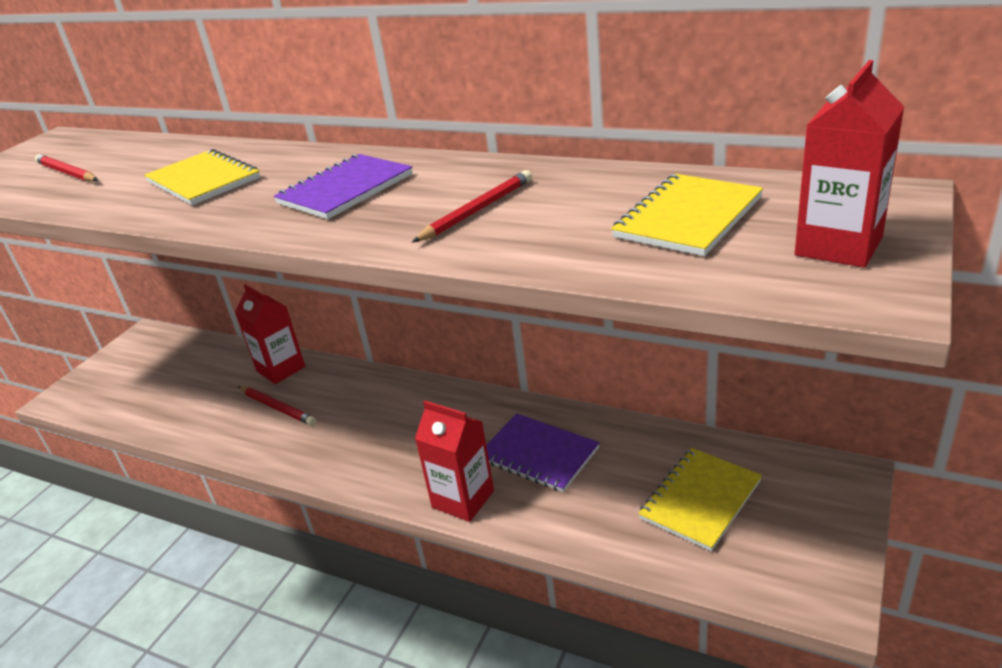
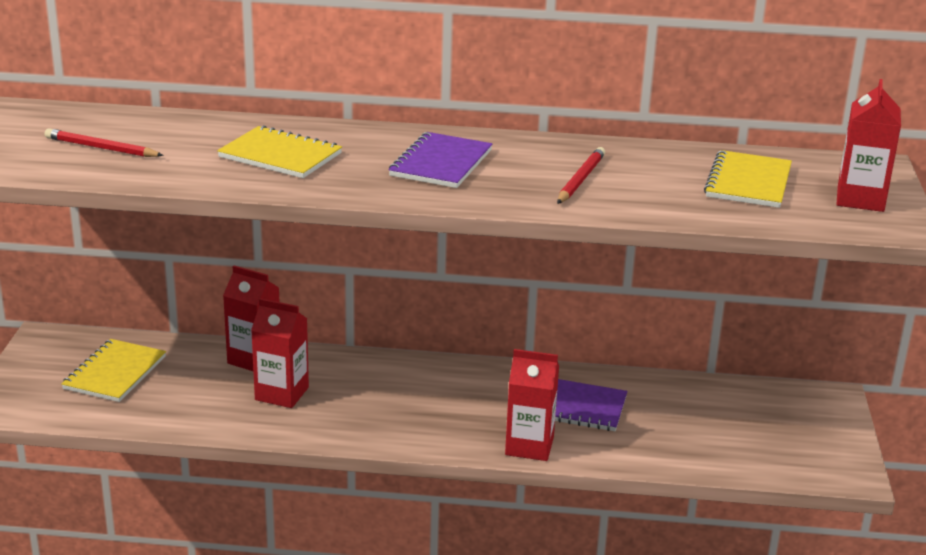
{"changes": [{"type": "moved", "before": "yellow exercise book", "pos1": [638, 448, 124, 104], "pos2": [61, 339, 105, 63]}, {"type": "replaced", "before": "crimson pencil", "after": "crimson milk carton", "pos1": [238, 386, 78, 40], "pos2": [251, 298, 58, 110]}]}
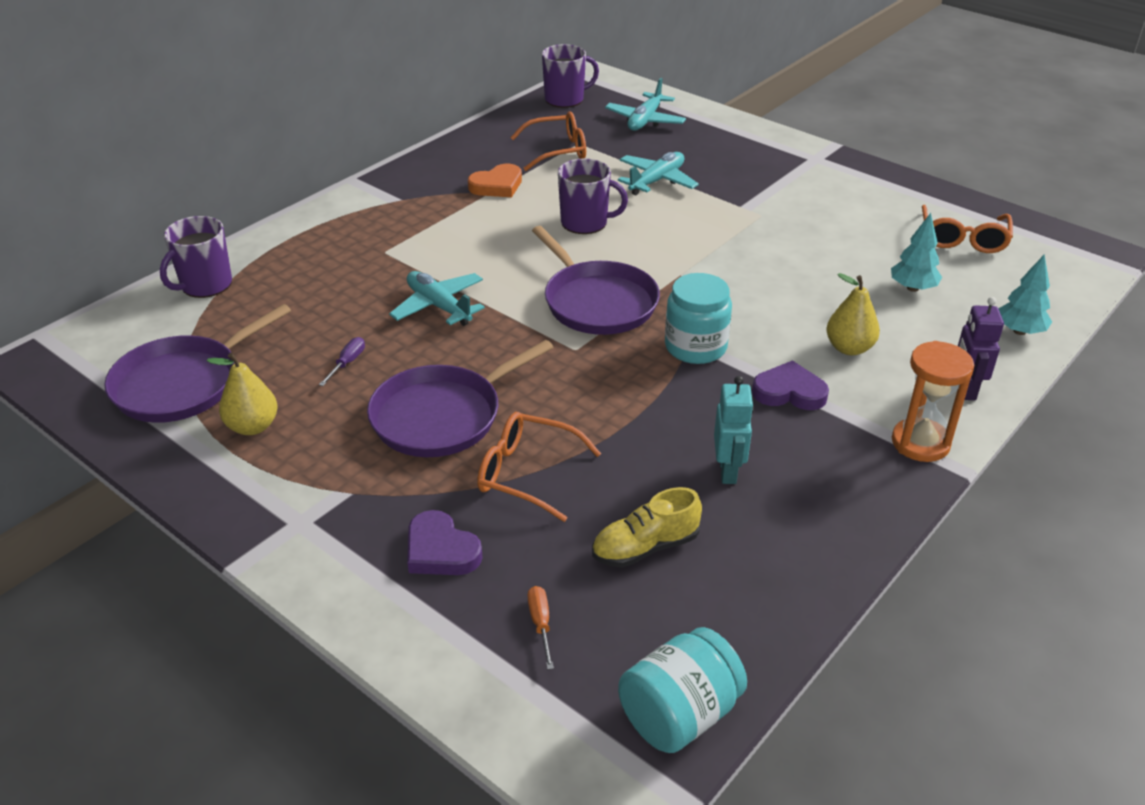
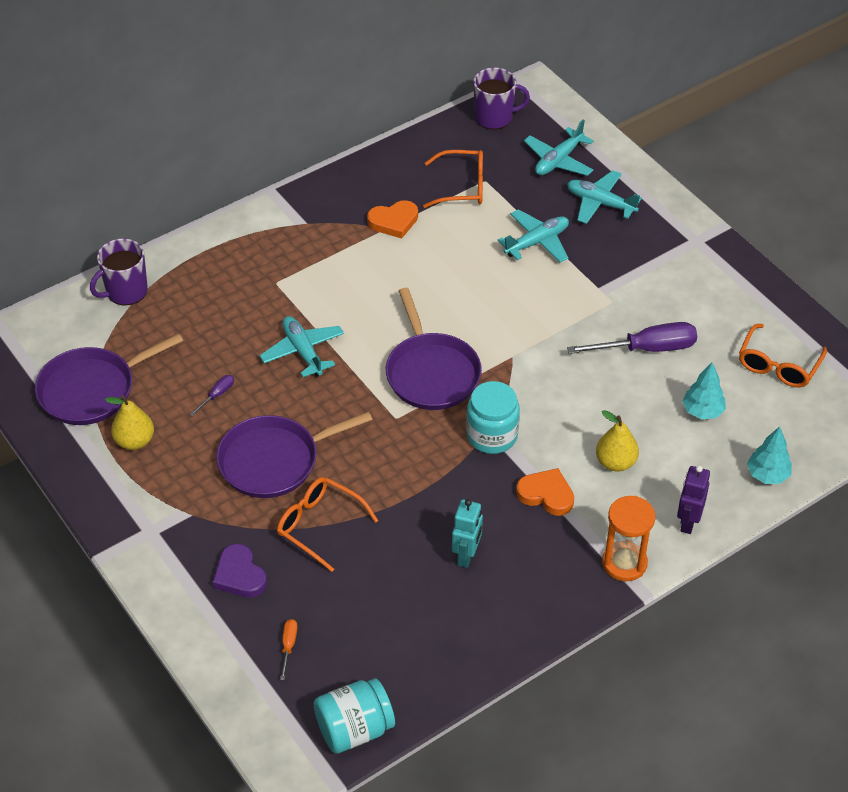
{"changes": [{"type": "recoloured", "before": "purple heart shape", "after": "orange-coloured heart shape", "pos1": [752, 360, 77, 50], "pos2": [516, 468, 58, 48]}, {"type": "added", "after": "aqua aeroplane", "pos2": [567, 170, 75, 54]}, {"type": "added", "after": "purple screwdriver", "pos2": [567, 322, 130, 32]}, {"type": "removed", "before": "purple mug", "pos1": [558, 159, 70, 75]}, {"type": "removed", "before": "yellow shoe", "pos1": [592, 487, 110, 80]}]}
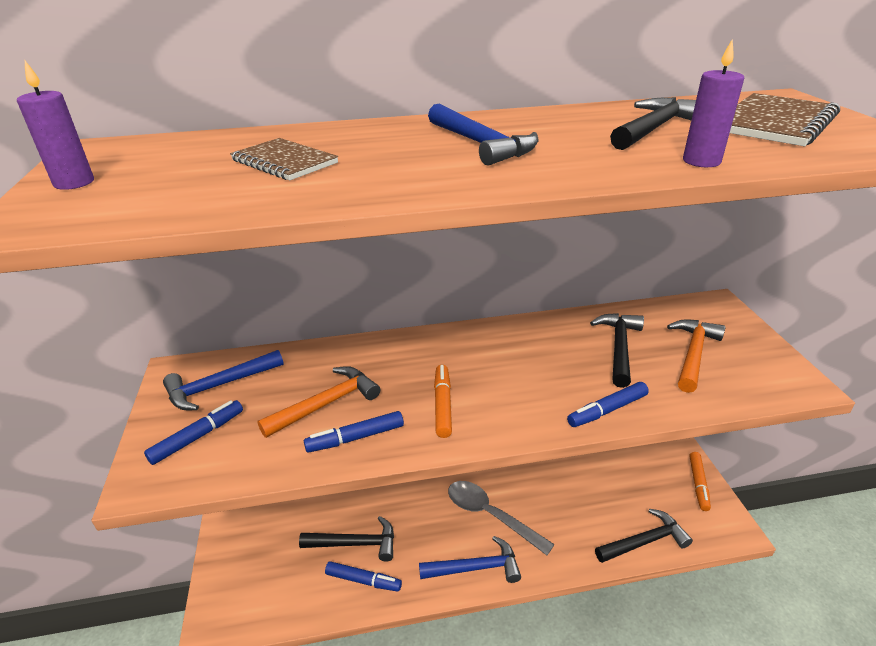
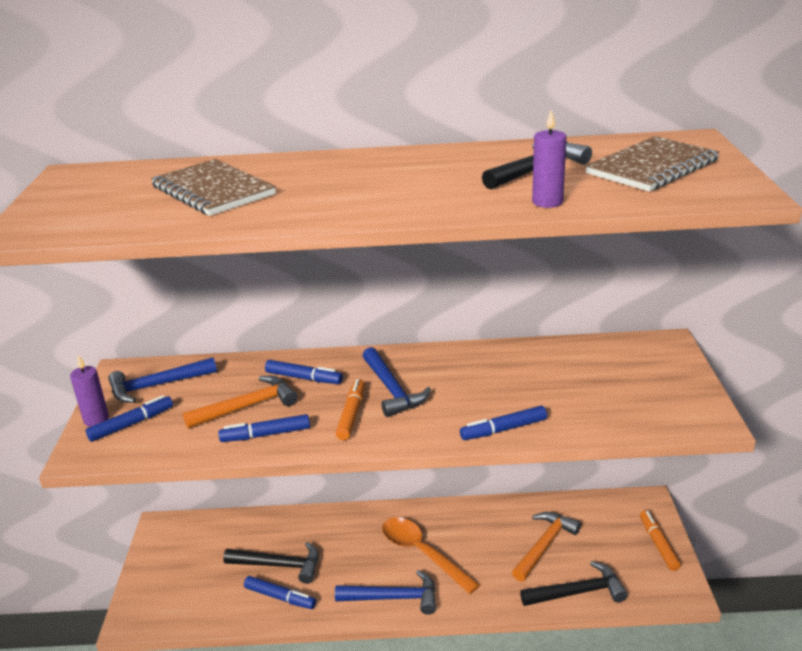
{"changes": [{"type": "moved", "before": "purple pillar candle", "pos1": [17, 61, 77, 129], "pos2": [70, 355, 39, 72]}, {"type": "resized", "before": "brown exercise book", "pos1": [230, 138, 108, 43], "pos2": [151, 159, 125, 57], "scale": 1.53}, {"type": "added", "after": "cobalt marker pen", "pos2": [265, 360, 78, 24]}, {"type": "moved", "before": "cobalt claw hammer", "pos1": [428, 104, 111, 62], "pos2": [363, 347, 68, 70]}, {"type": "recoloured", "before": "ash-grey teaspoon", "after": "orange-coloured teaspoon", "pos1": [448, 481, 107, 74], "pos2": [382, 517, 98, 77]}, {"type": "moved", "before": "orange-coloured claw hammer", "pos1": [667, 319, 58, 74], "pos2": [512, 512, 69, 70]}, {"type": "turned", "before": "orange-coloured marker pen", "pos1": [689, 452, 22, 59], "pos2": [640, 510, 41, 61], "turn": 150}, {"type": "removed", "before": "ebony claw hammer", "pos1": [590, 313, 54, 75]}]}
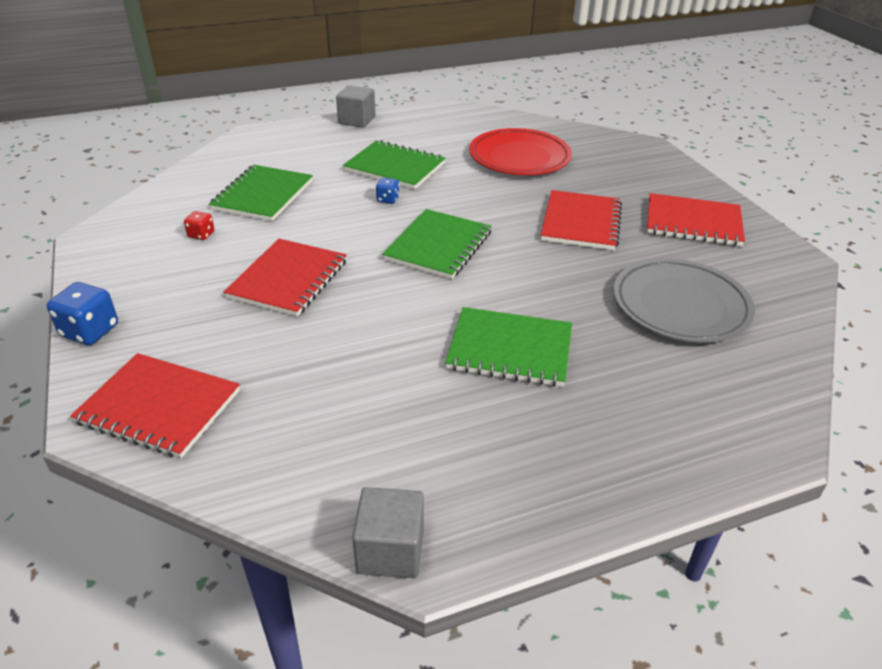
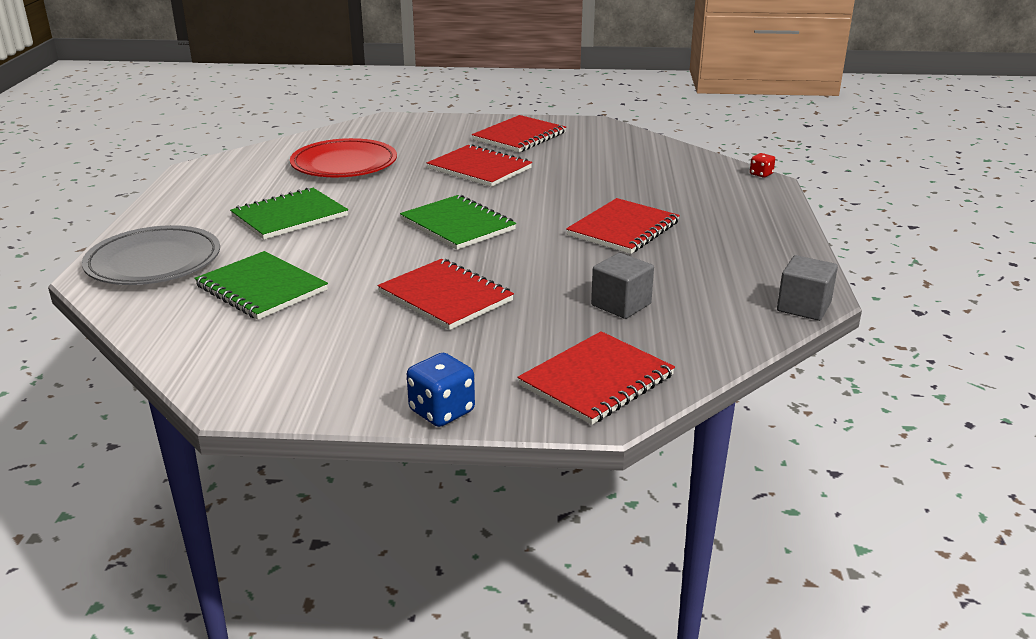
{"changes": [{"type": "moved", "before": "ash-grey flat dish", "pos1": [613, 258, 142, 85], "pos2": [82, 225, 138, 60]}, {"type": "recoloured", "before": "leaf-green exercise book", "after": "crimson exercise book", "pos1": [445, 307, 127, 80], "pos2": [566, 198, 114, 56]}, {"type": "moved", "before": "ash-grey block", "pos1": [336, 86, 40, 42], "pos2": [591, 253, 63, 66]}, {"type": "moved", "before": "crimson die", "pos1": [184, 211, 30, 29], "pos2": [750, 153, 25, 25]}, {"type": "removed", "before": "cobalt die", "pos1": [376, 177, 24, 27]}]}
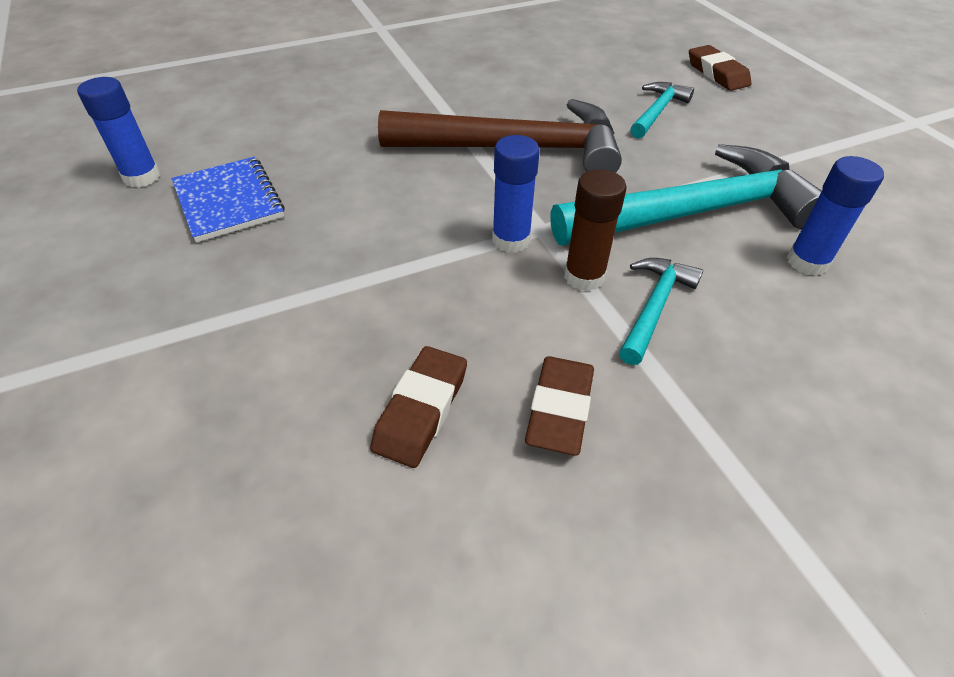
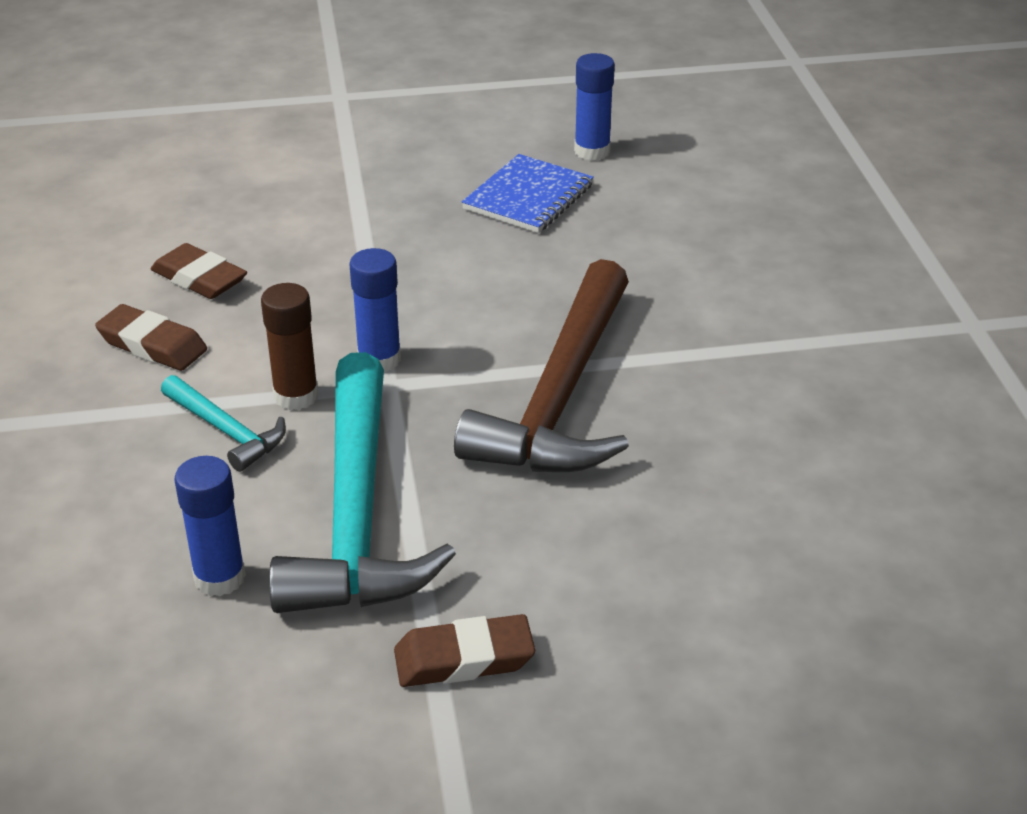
{"changes": [{"type": "moved", "before": "brown pencil eraser", "pos1": [689, 45, 63, 46], "pos2": [394, 614, 141, 73]}, {"type": "turned", "before": "cobalt exercise book", "pos1": [172, 157, 113, 86], "pos2": [462, 154, 132, 79], "turn": -45}, {"type": "removed", "before": "aqua claw hammer", "pos1": [630, 82, 64, 56]}]}
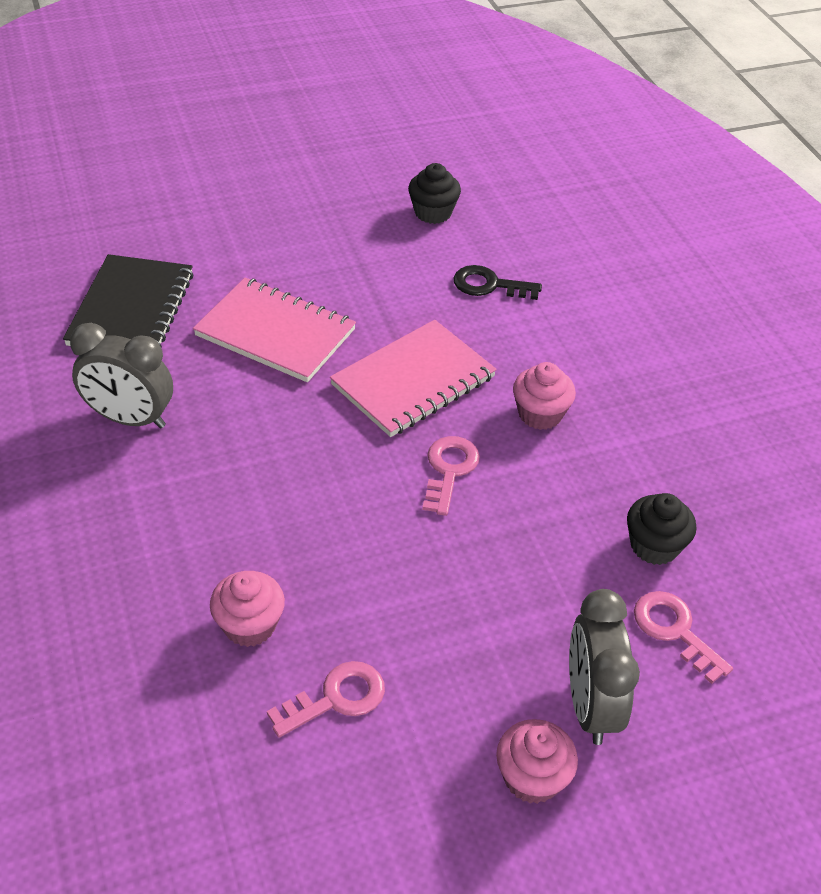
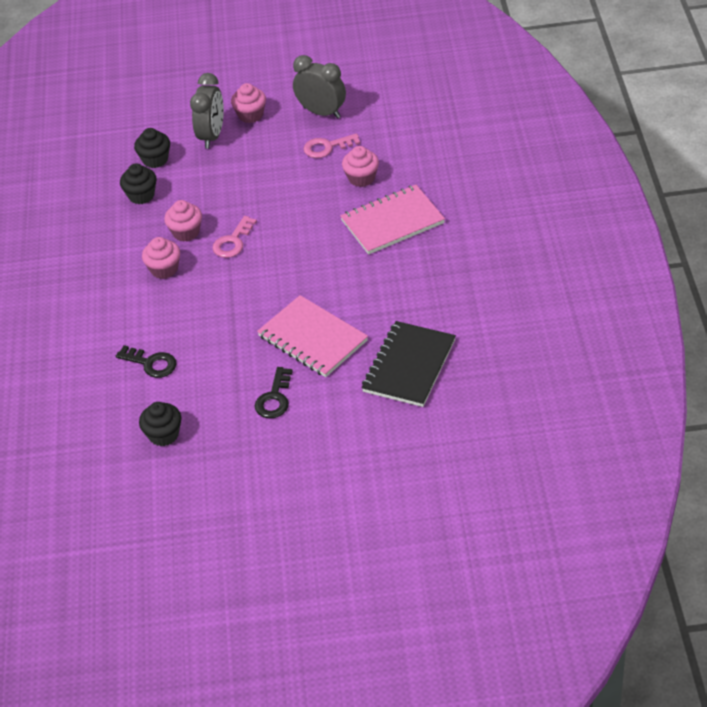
{"changes": [{"type": "replaced", "before": "rosy door key", "after": "ebony fairy cake", "pos1": [634, 591, 99, 93], "pos2": [134, 128, 36, 40]}, {"type": "added", "after": "rosy fairy cake", "pos2": [164, 200, 38, 42]}, {"type": "added", "after": "ebony door key", "pos2": [255, 367, 37, 51]}, {"type": "moved", "before": "ash-grey bedside clock", "pos1": [70, 323, 103, 105], "pos2": [293, 55, 53, 63]}, {"type": "moved", "before": "rosy exercise book", "pos1": [330, 320, 167, 117], "pos2": [340, 185, 105, 70]}]}
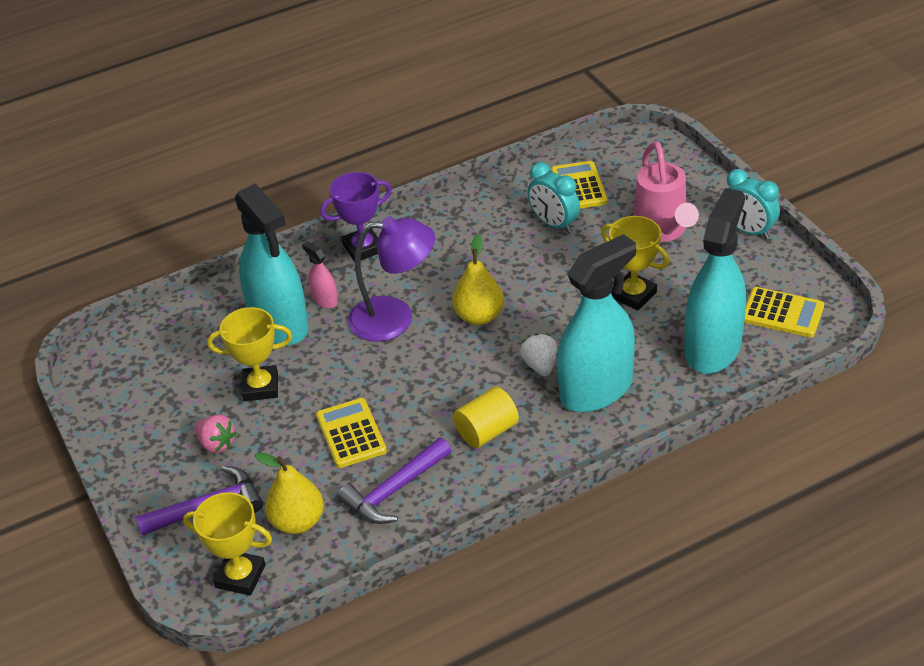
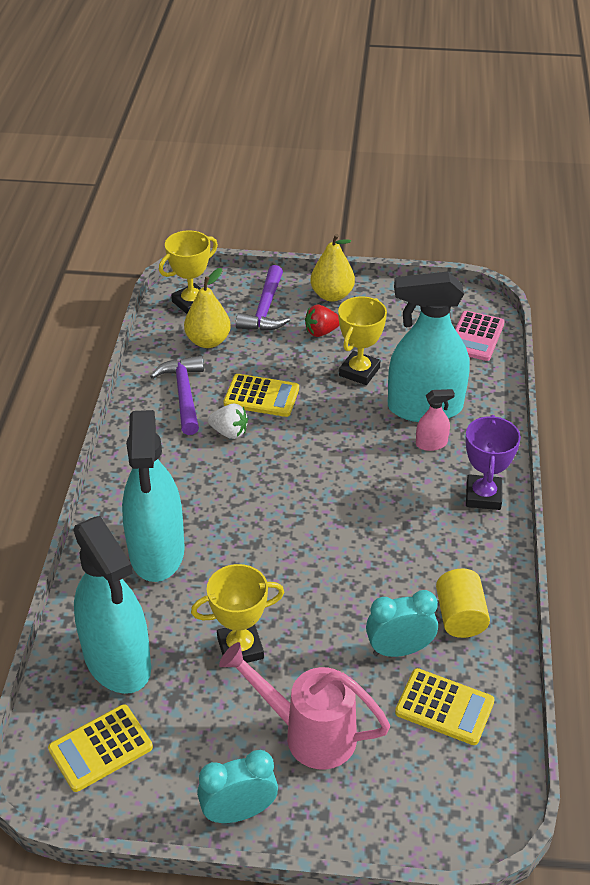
{"changes": [{"type": "moved", "before": "snow-white berry", "pos1": [520, 334, 37, 42], "pos2": [208, 404, 40, 35]}, {"type": "recoloured", "before": "rosy berry", "after": "crimson berry", "pos1": [195, 415, 41, 38], "pos2": [305, 305, 35, 32]}, {"type": "moved", "before": "yellow pear", "pos1": [452, 234, 52, 91], "pos2": [310, 234, 45, 68]}, {"type": "moved", "before": "yellow solid cylinder", "pos1": [453, 387, 66, 61], "pos2": [436, 568, 54, 70]}, {"type": "added", "after": "rosy adding machine", "pos2": [455, 311, 50, 50]}, {"type": "removed", "before": "purple lamp", "pos1": [348, 216, 87, 125]}]}
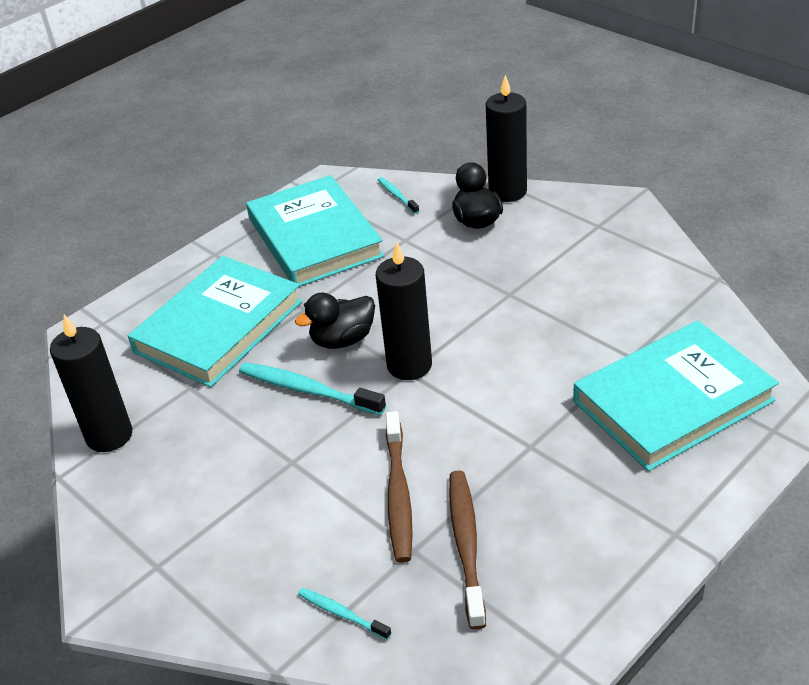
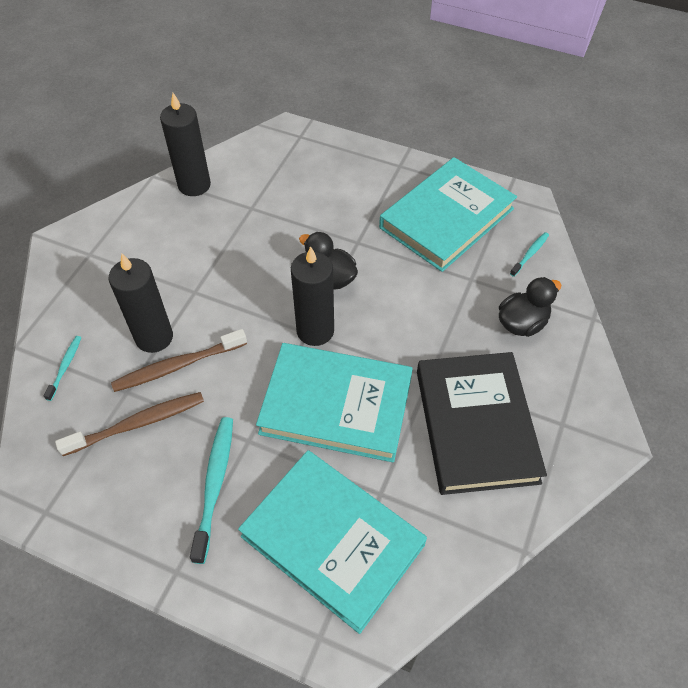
{"changes": [{"type": "moved", "before": "ebony pillar candle", "pos1": [486, 75, 41, 127], "pos2": [108, 253, 65, 100]}, {"type": "moved", "before": "aqua dental brush", "pos1": [239, 362, 147, 53], "pos2": [190, 417, 43, 147]}, {"type": "moved", "before": "aqua hardback", "pos1": [128, 256, 174, 131], "pos2": [256, 343, 157, 119]}, {"type": "added", "after": "ebony hardback", "pos2": [417, 352, 130, 143]}]}
